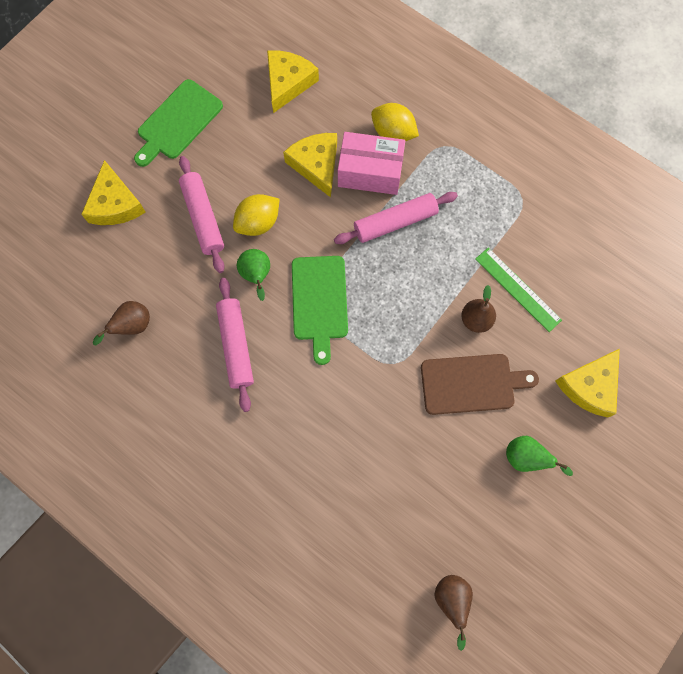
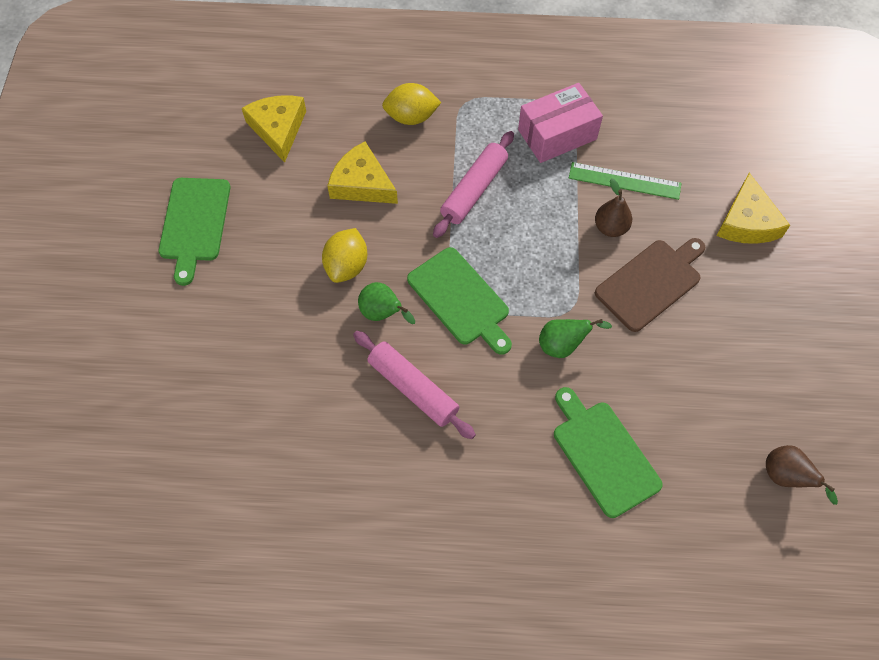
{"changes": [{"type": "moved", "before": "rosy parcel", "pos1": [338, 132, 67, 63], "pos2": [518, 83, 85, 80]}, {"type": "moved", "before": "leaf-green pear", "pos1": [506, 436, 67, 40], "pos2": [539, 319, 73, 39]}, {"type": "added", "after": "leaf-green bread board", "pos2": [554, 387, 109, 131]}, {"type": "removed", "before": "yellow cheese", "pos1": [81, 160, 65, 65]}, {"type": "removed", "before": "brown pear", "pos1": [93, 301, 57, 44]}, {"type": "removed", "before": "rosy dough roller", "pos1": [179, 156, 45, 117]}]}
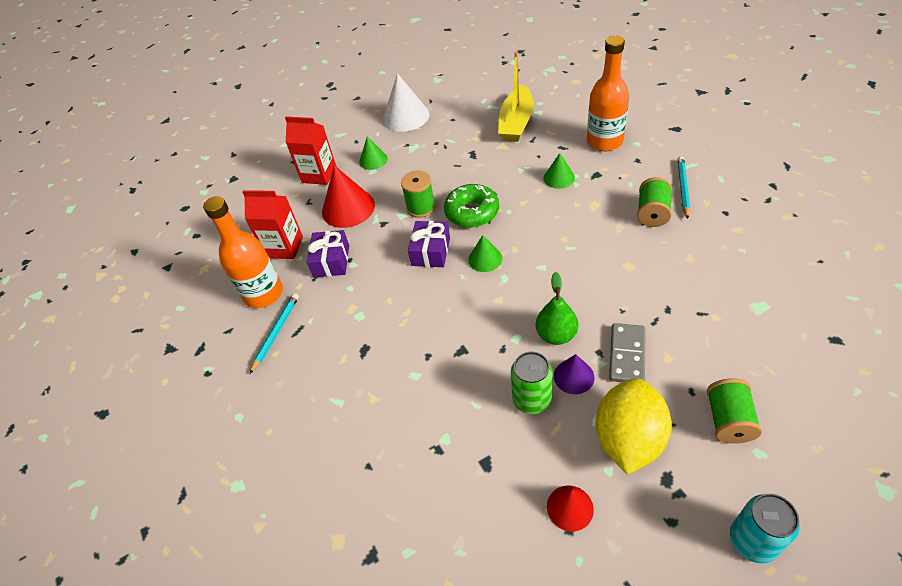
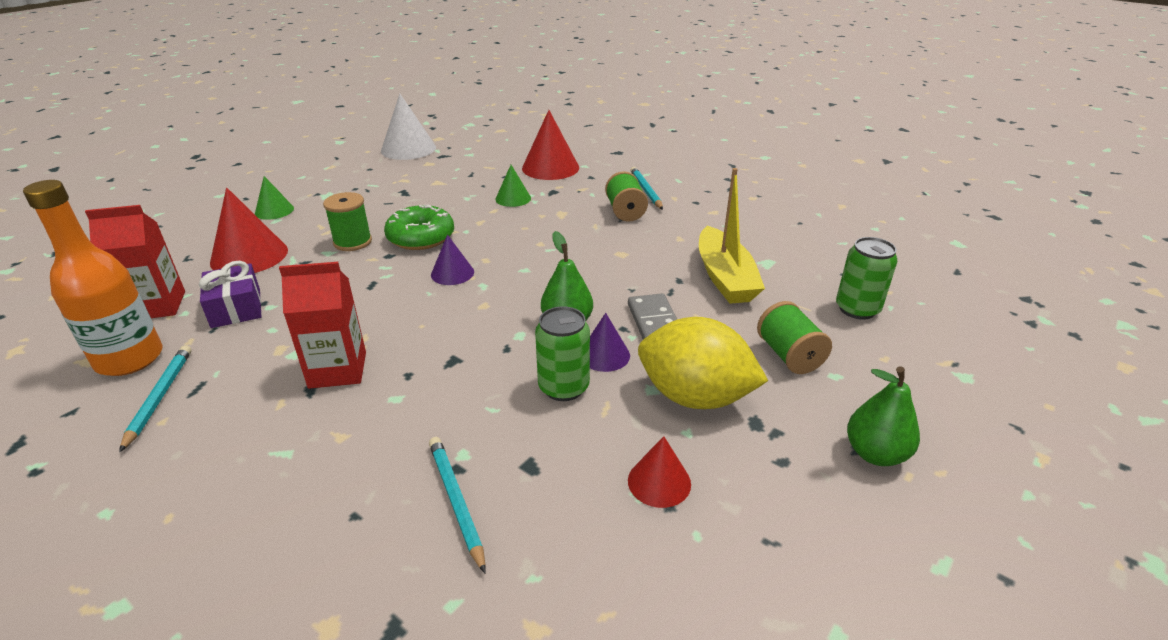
{"changes": [{"type": "moved", "before": "crimson milk carton", "pos1": [285, 117, 51, 68], "pos2": [279, 262, 87, 127]}, {"type": "moved", "before": "snow-white cone", "pos1": [383, 73, 46, 59], "pos2": [381, 94, 55, 66]}, {"type": "added", "after": "aqua pencil", "pos2": [429, 437, 57, 136]}, {"type": "recoloured", "before": "leaf-green cone", "after": "purple cone", "pos1": [468, 235, 34, 37], "pos2": [431, 235, 43, 50]}, {"type": "replaced", "before": "orange-coloured flask", "after": "crimson cone", "pos1": [587, 36, 42, 115], "pos2": [522, 110, 57, 70]}, {"type": "turned", "before": "yellow citrus fruit", "pos1": [595, 378, 77, 97], "pos2": [638, 317, 130, 92], "turn": -60}, {"type": "moved", "before": "yellow toy boat", "pos1": [498, 52, 36, 90], "pos2": [699, 168, 66, 136]}, {"type": "added", "after": "leaf-green soda can", "pos2": [836, 237, 62, 83]}, {"type": "replaced", "before": "aqua soda can", "after": "leaf-green pear", "pos1": [730, 494, 70, 69], "pos2": [847, 367, 73, 99]}, {"type": "removed", "before": "purple present", "pos1": [408, 221, 42, 46]}]}
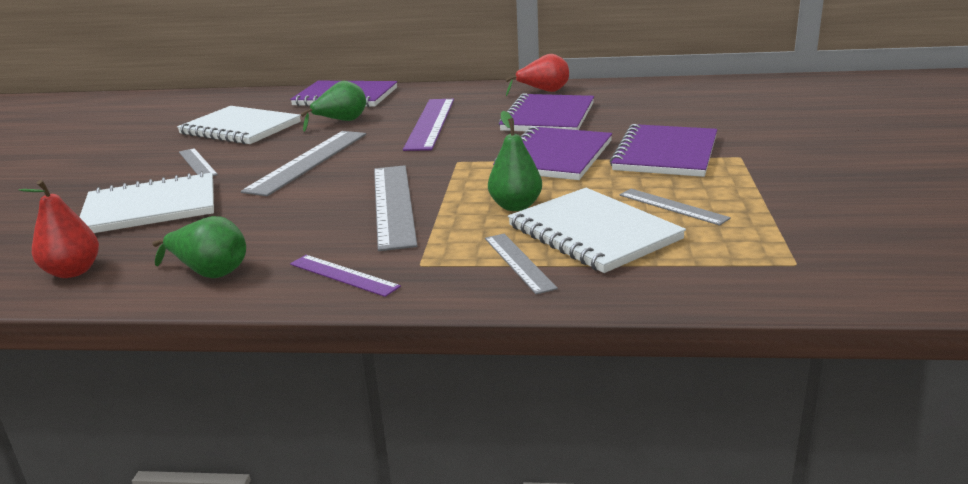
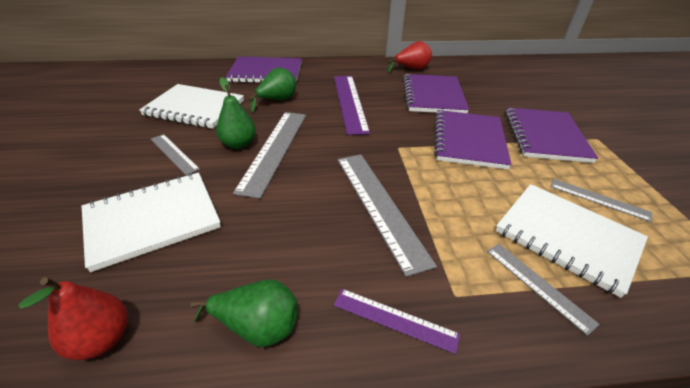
{"changes": [{"type": "moved", "before": "leaf-green pear", "pos1": [488, 111, 54, 100], "pos2": [216, 77, 40, 72]}]}
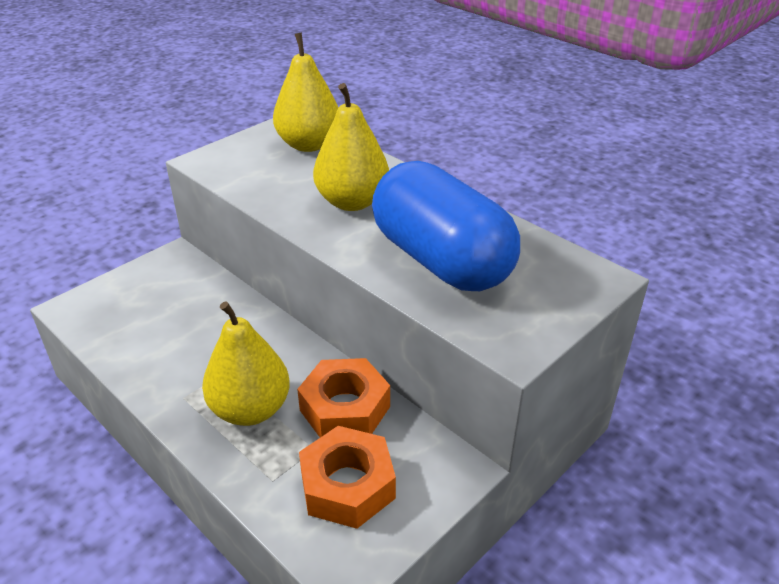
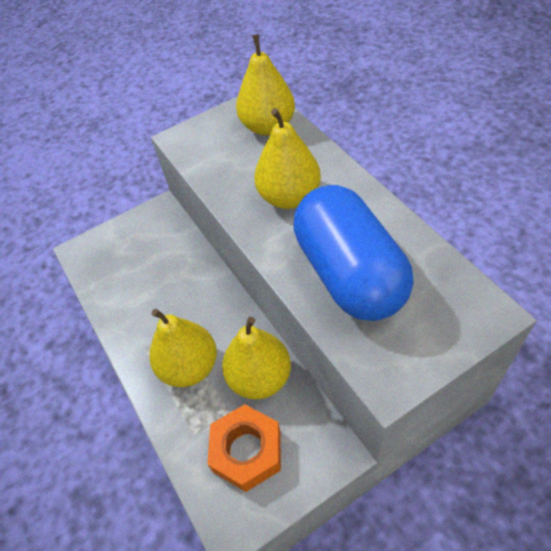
{"changes": [{"type": "replaced", "before": "orange-coloured nut", "after": "yellow pear", "pos1": [297, 358, 93, 79], "pos2": [222, 317, 69, 83]}]}
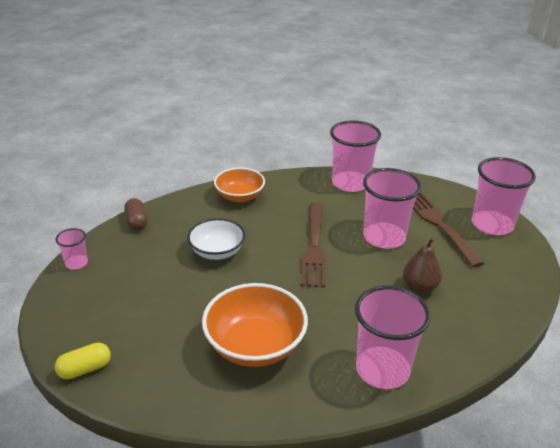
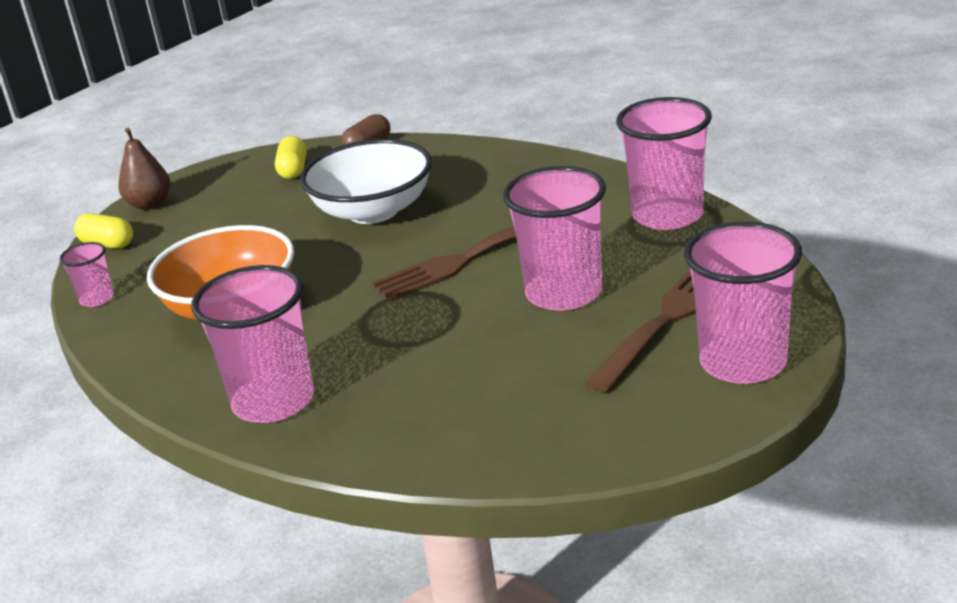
{"changes": [{"type": "moved", "before": "rosy tumbler", "pos1": [55, 228, 33, 42], "pos2": [60, 242, 54, 65]}, {"type": "moved", "before": "brown pear", "pos1": [403, 238, 39, 55], "pos2": [118, 128, 52, 82]}, {"type": "added", "after": "yellow pill shape", "pos2": [275, 136, 32, 43]}, {"type": "resized", "before": "snow-white bowl", "pos1": [187, 218, 58, 42], "pos2": [300, 139, 132, 85], "scale": 1.52}, {"type": "removed", "before": "orange-coloured bowl", "pos1": [214, 168, 51, 34]}]}
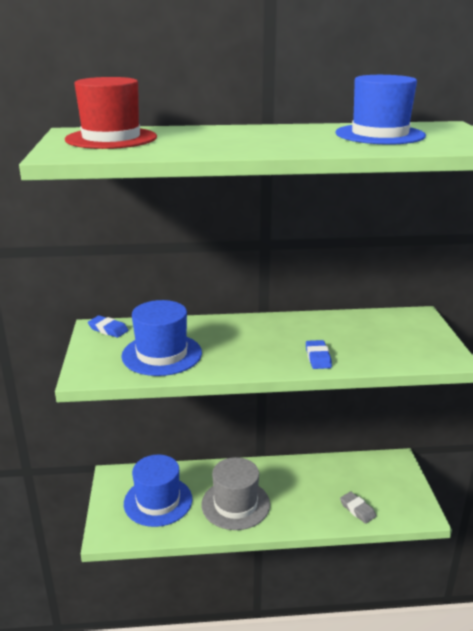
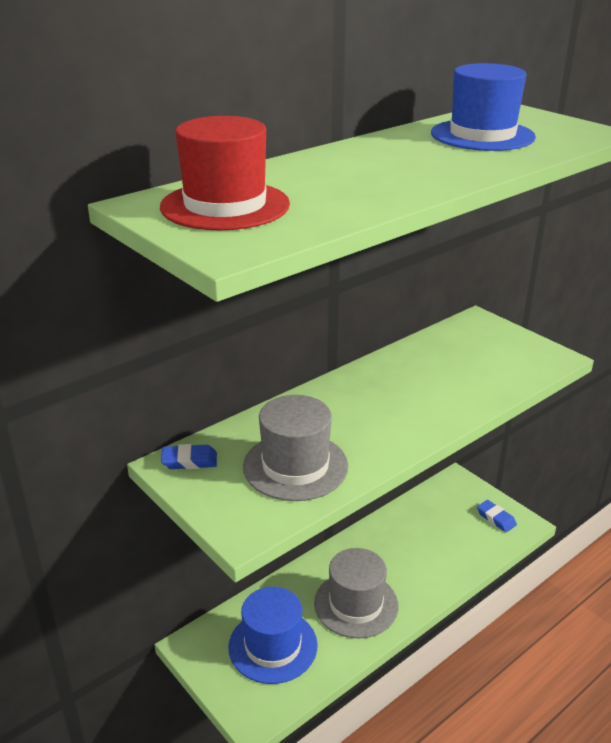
{"changes": [{"type": "recoloured", "before": "cobalt top hat", "after": "ash-grey top hat", "pos1": [121, 300, 81, 76], "pos2": [243, 395, 105, 106]}, {"type": "moved", "before": "cobalt pencil eraser", "pos1": [306, 340, 26, 29], "pos2": [477, 500, 40, 32]}, {"type": "removed", "before": "ash-grey pencil eraser", "pos1": [340, 492, 36, 32]}]}
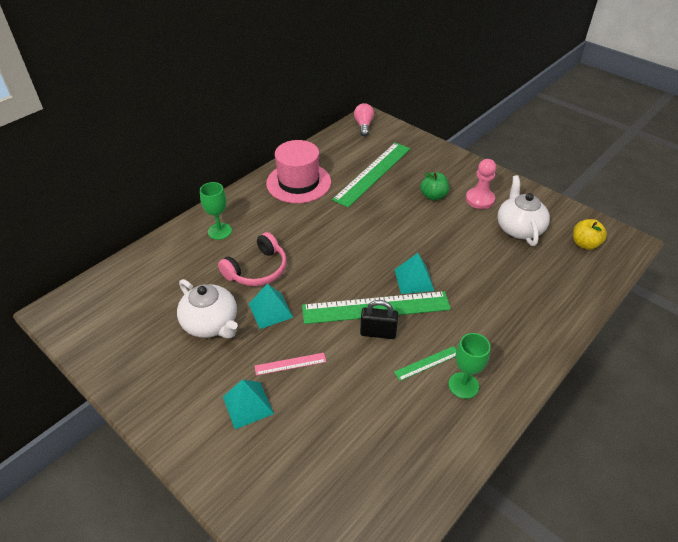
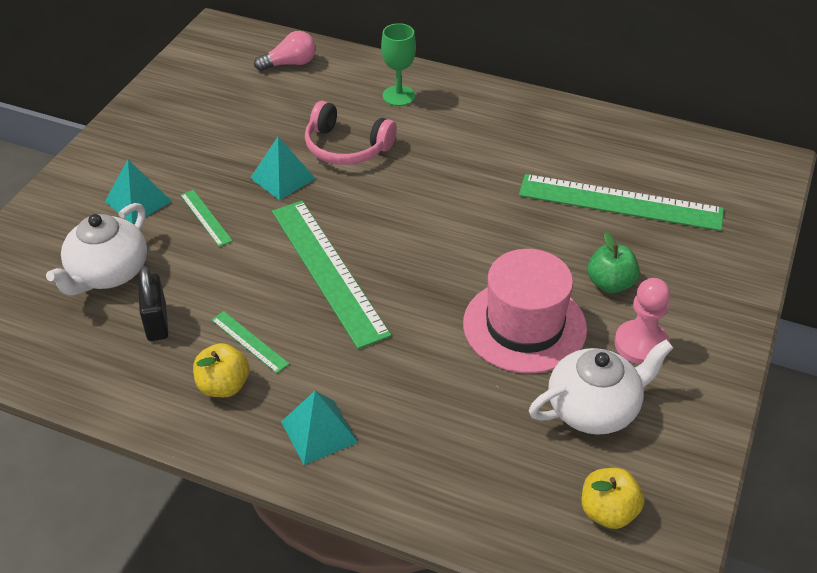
{"changes": [{"type": "moved", "before": "snow-white teapot", "pos1": [177, 279, 61, 59], "pos2": [46, 203, 101, 92]}, {"type": "moved", "before": "ebony padlock", "pos1": [360, 300, 38, 39], "pos2": [138, 266, 30, 75]}, {"type": "recoloured", "before": "rosy ruler", "after": "leaf-green ruler", "pos1": [255, 353, 71, 22], "pos2": [180, 190, 53, 57]}, {"type": "replaced", "before": "leaf-green chalice", "after": "yellow apple fruit", "pos1": [448, 333, 43, 66], "pos2": [193, 343, 57, 54]}, {"type": "moved", "before": "rosy bulb", "pos1": [354, 103, 20, 34], "pos2": [254, 31, 62, 40]}, {"type": "moved", "before": "aqua pyramid", "pos1": [394, 253, 40, 41], "pos2": [281, 391, 77, 74]}, {"type": "moved", "before": "rosy top hat", "pos1": [266, 140, 65, 63], "pos2": [463, 249, 124, 125]}]}
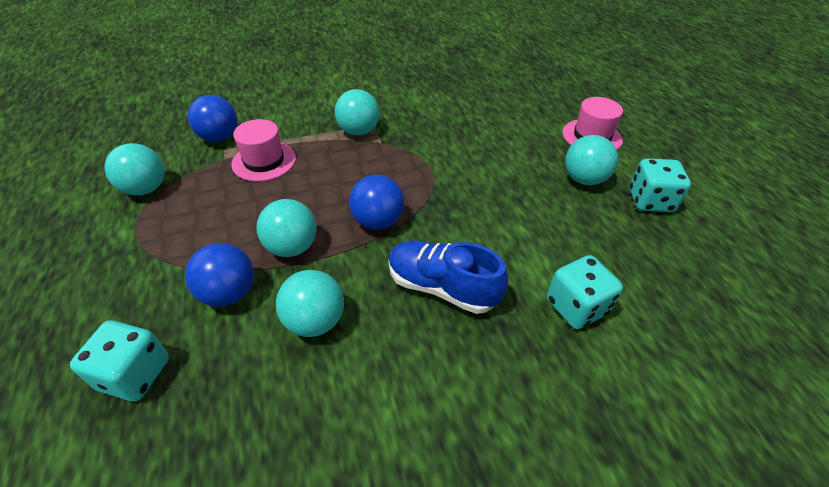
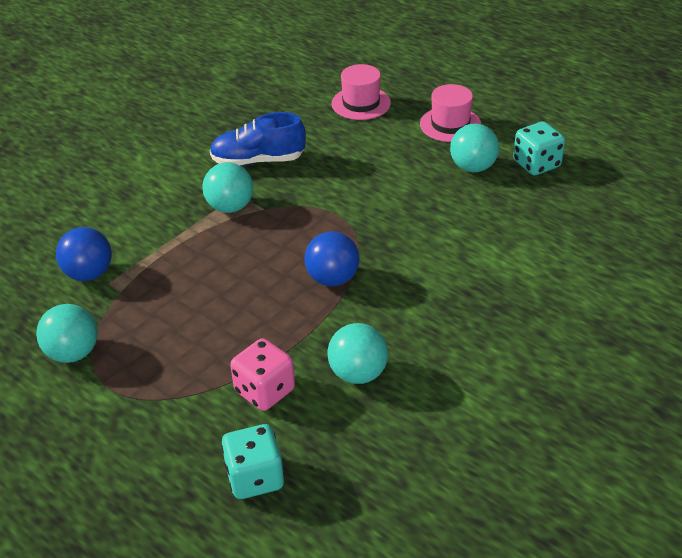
{"changes": [{"type": "moved", "before": "cobalt shoe", "pos1": [389, 240, 119, 74], "pos2": [210, 112, 96, 54]}, {"type": "replaced", "before": "cobalt play ball", "after": "rosy die", "pos1": [185, 243, 69, 64], "pos2": [230, 338, 65, 73]}, {"type": "moved", "before": "rosy top hat", "pos1": [231, 119, 65, 63], "pos2": [332, 64, 59, 56]}, {"type": "removed", "before": "aqua play ball", "pos1": [256, 199, 61, 58]}, {"type": "removed", "before": "aqua die", "pos1": [547, 255, 76, 74]}]}
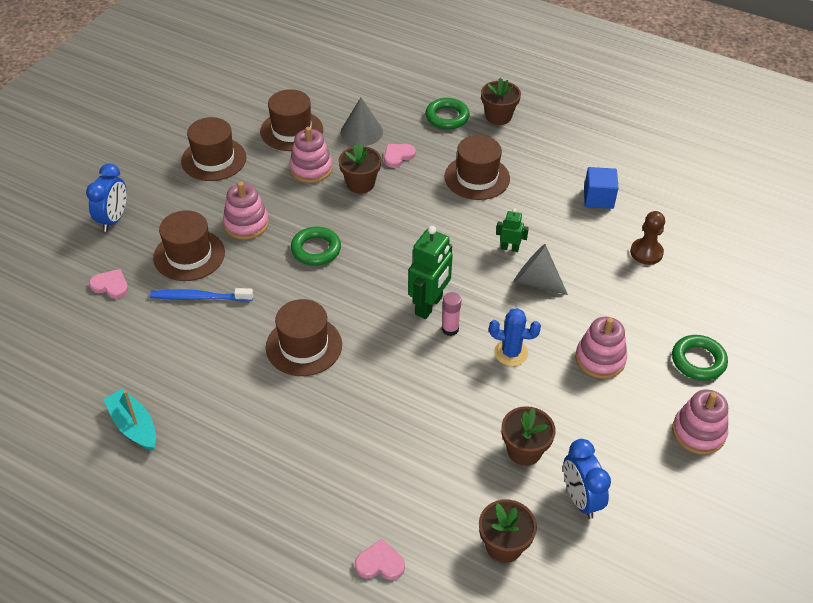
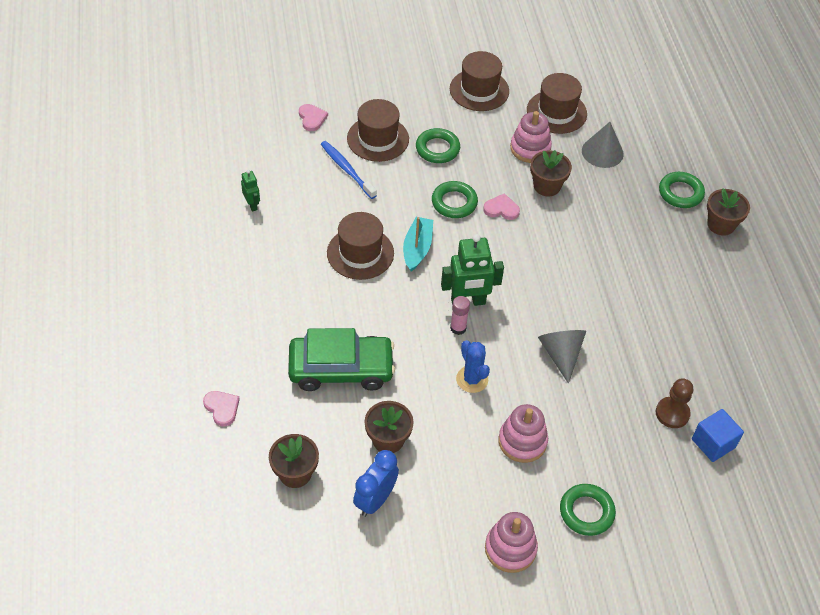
{"changes": [{"type": "moved", "before": "leaf-green robot", "pos1": [496, 208, 33, 44], "pos2": [241, 170, 19, 42]}, {"type": "added", "after": "leaf-green toy car", "pos2": [288, 328, 107, 63]}, {"type": "moved", "before": "aqua toy boat", "pos1": [103, 388, 53, 63], "pos2": [403, 217, 30, 54]}, {"type": "replaced", "before": "rosy ring stacker", "after": "leaf-green torus", "pos1": [223, 182, 46, 58], "pos2": [416, 128, 44, 35]}, {"type": "moved", "before": "rosy heart shape", "pos1": [384, 144, 32, 24], "pos2": [483, 193, 37, 27]}, {"type": "moved", "before": "cobalt block", "pos1": [584, 167, 34, 42], "pos2": [692, 409, 52, 53]}, {"type": "removed", "before": "cobalt bedside clock", "pos1": [86, 163, 41, 69]}, {"type": "removed", "before": "brown top hat", "pos1": [445, 135, 65, 65]}]}
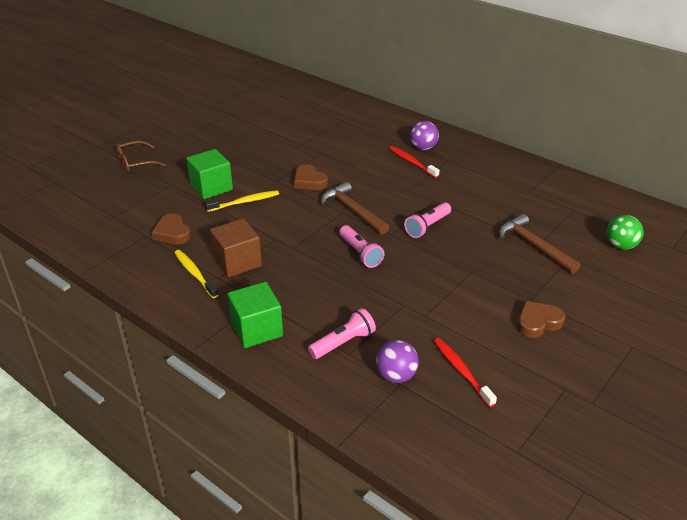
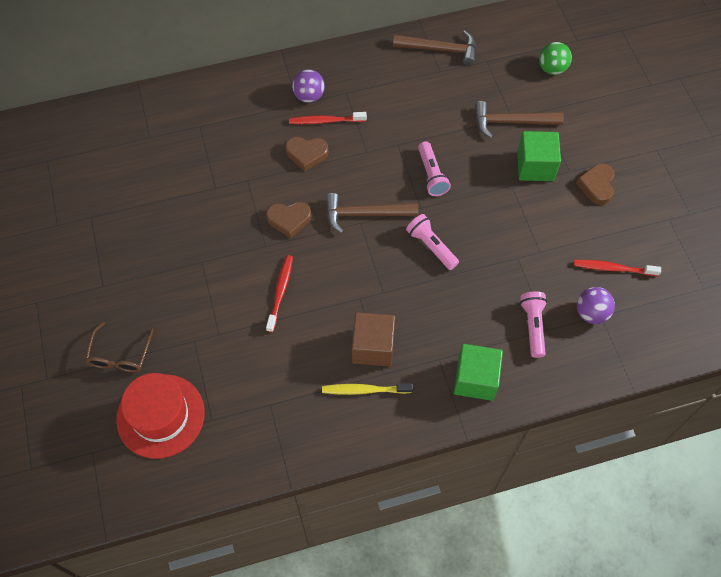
{"changes": [{"type": "added", "after": "crimson top hat", "pos2": [116, 373, 89, 86]}, {"type": "recoloured", "before": "yellow dental brush", "after": "crimson dental brush", "pos1": [205, 190, 74, 22], "pos2": [266, 255, 27, 77]}, {"type": "moved", "before": "brown heart shape", "pos1": [151, 213, 40, 32], "pos2": [285, 137, 43, 34]}, {"type": "added", "after": "brown claw hammer", "pos2": [393, 30, 83, 36]}, {"type": "turned", "before": "rosy flashlight", "pos1": [339, 225, 46, 43], "pos2": [406, 214, 53, 56], "turn": -135}, {"type": "moved", "before": "leaf-green block", "pos1": [186, 149, 47, 50], "pos2": [517, 131, 44, 50]}]}
